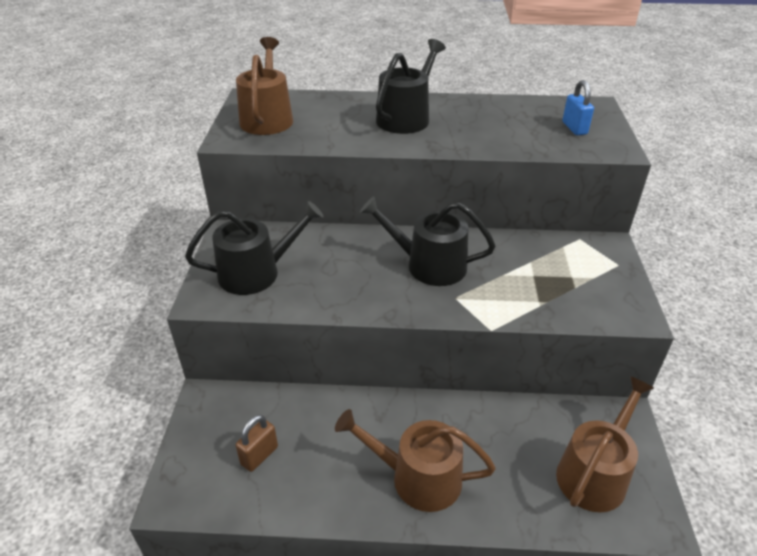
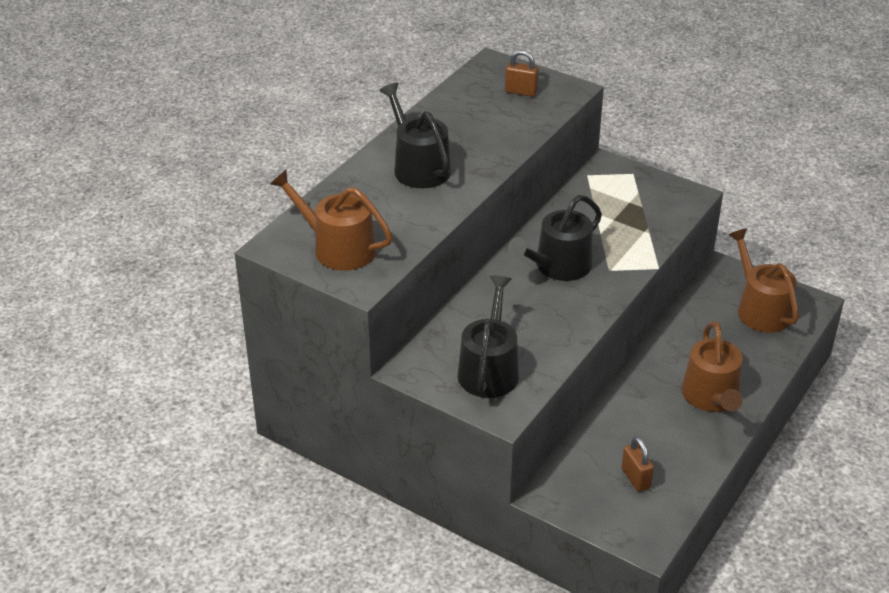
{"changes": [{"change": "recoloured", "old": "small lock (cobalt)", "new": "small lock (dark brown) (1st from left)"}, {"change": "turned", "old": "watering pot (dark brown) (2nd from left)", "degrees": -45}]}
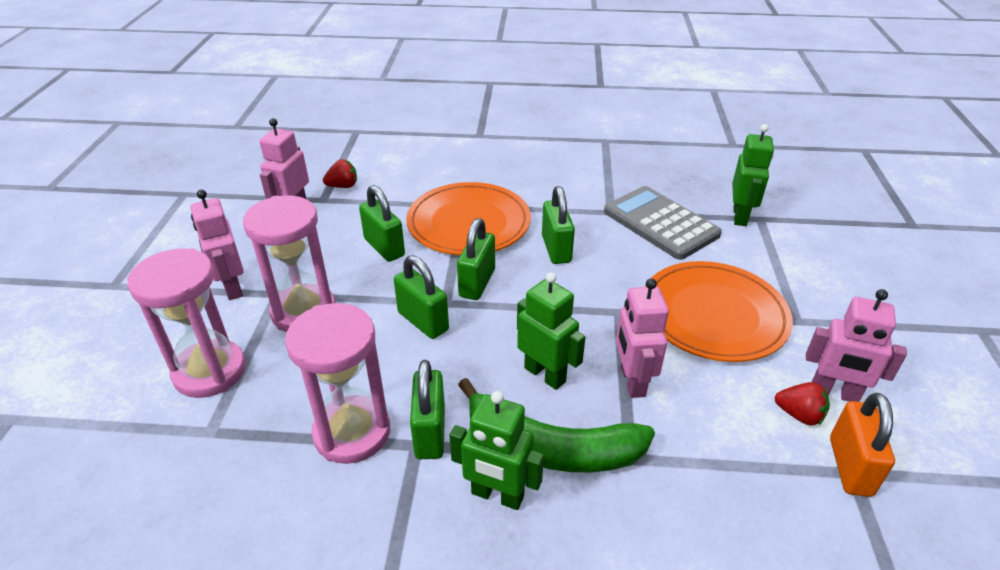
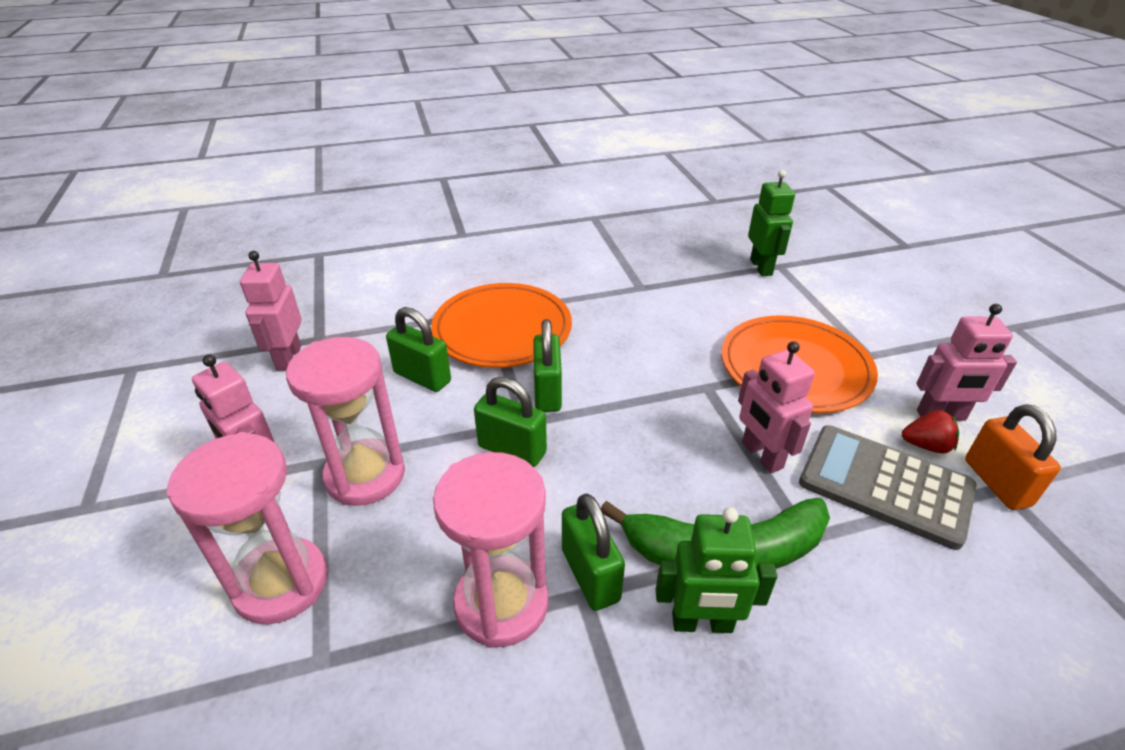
{"changes": [{"change": "moved", "old": "adding machine (gray)"}, {"change": "removed", "old": "berry (scarlet) (1st from left)"}, {"change": "removed", "old": "robot figure (emerald) (2nd from left)"}, {"change": "removed", "old": "small lock (emerald) (5th from left)"}]}
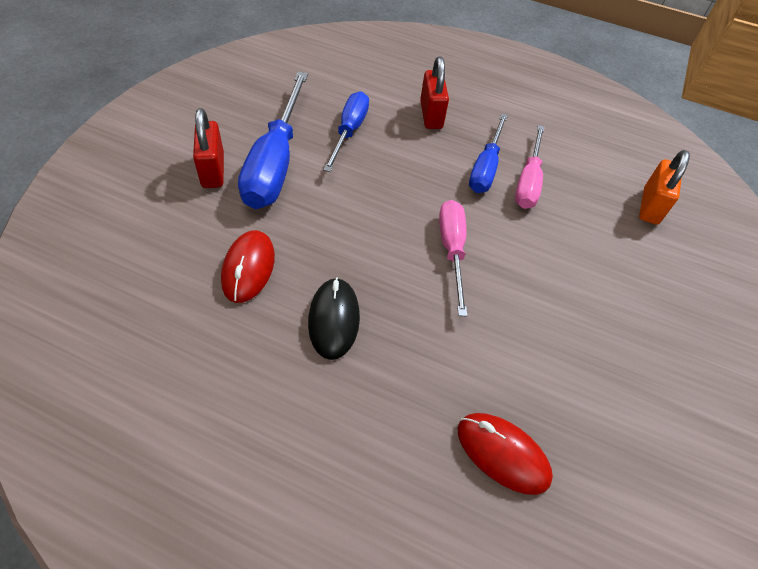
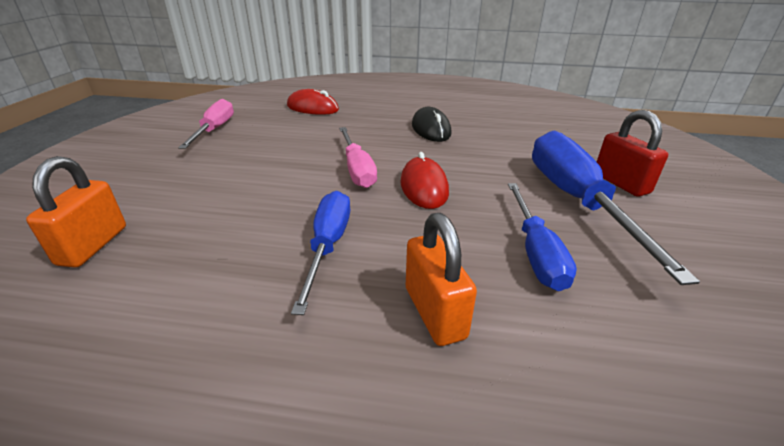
{"changes": [{"change": "moved", "old": "flat screwdriver (rosy) (2nd from left in the first image)", "new": "flat screwdriver (rosy) (1st from left)"}, {"change": "moved", "old": "computer mouse (scarlet) (1st from left in the first image)", "new": "computer mouse (scarlet) (2nd from left)"}, {"change": "recoloured", "old": "small lock (scarlet) (2nd from left)", "new": "small lock (orange) (2nd from left)"}]}
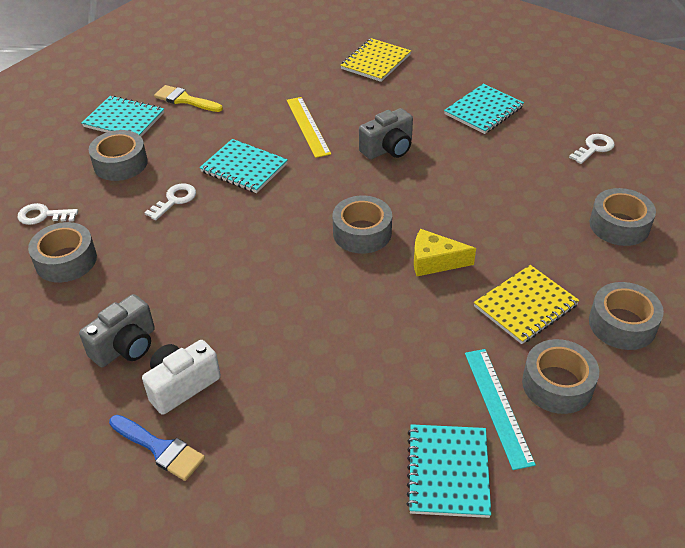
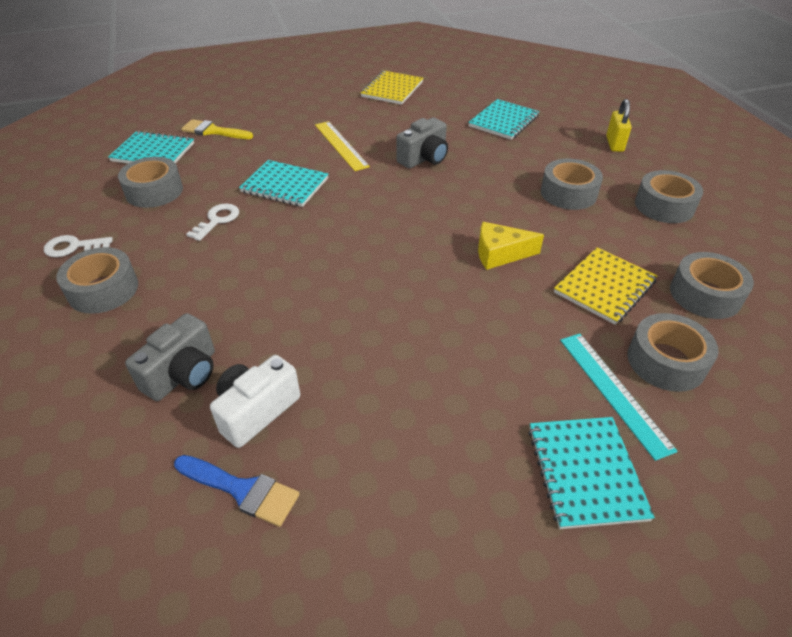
{"changes": [{"change": "moved", "old": "sticky tape (gray) (3rd from left)"}, {"change": "replaced", "old": "latchkey (snow-white) (3rd from left)", "new": "small lock (yellow)"}]}
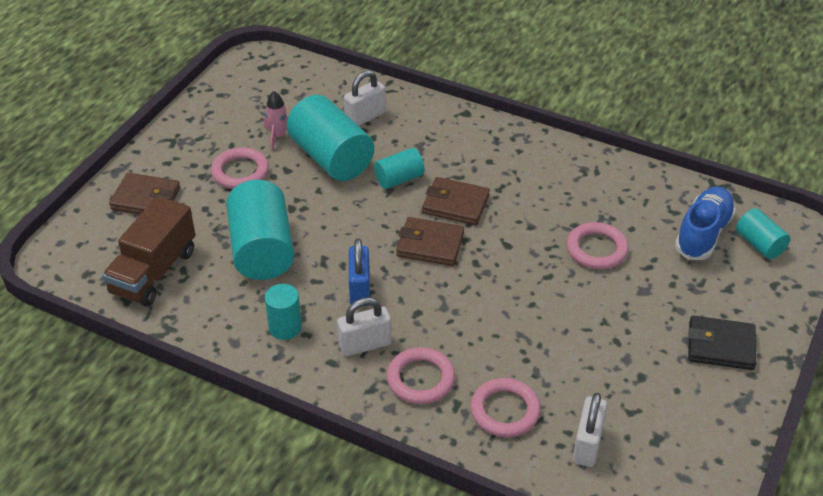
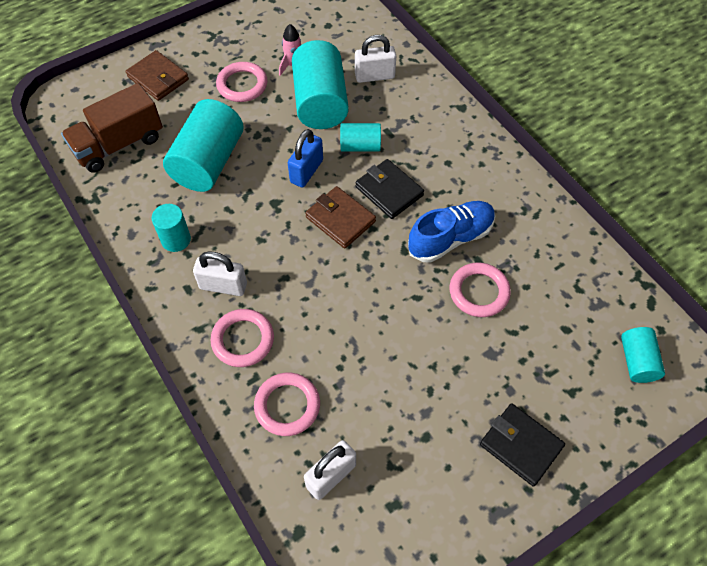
{"changes": [{"change": "moved", "old": "small lock (cobalt)"}, {"change": "recoloured", "old": "wallet (dark brown) (3rd from left)", "new": "wallet (ebony) (1st from left)"}, {"change": "moved", "old": "shoe (cobalt)"}]}
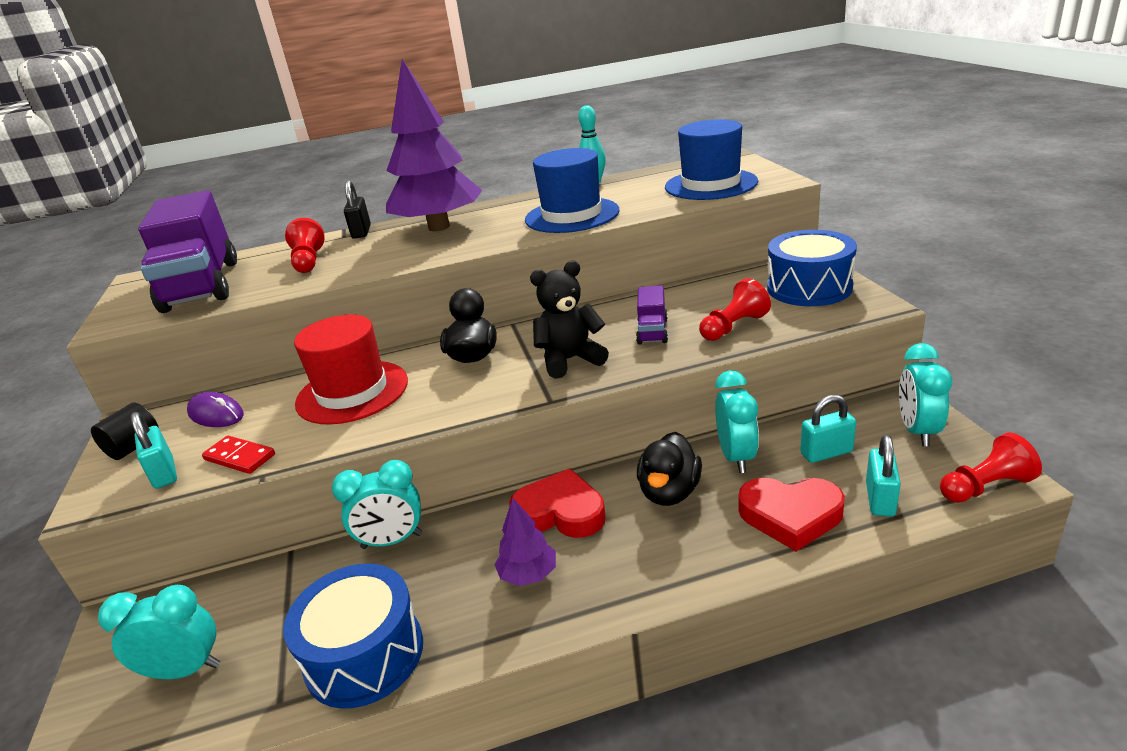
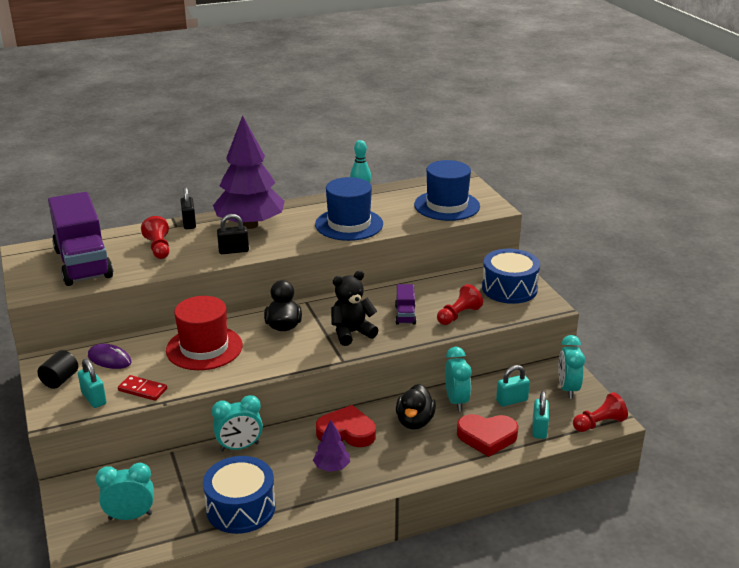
{"changes": [{"change": "added", "new": "small lock (ebony) (2nd from left)"}]}
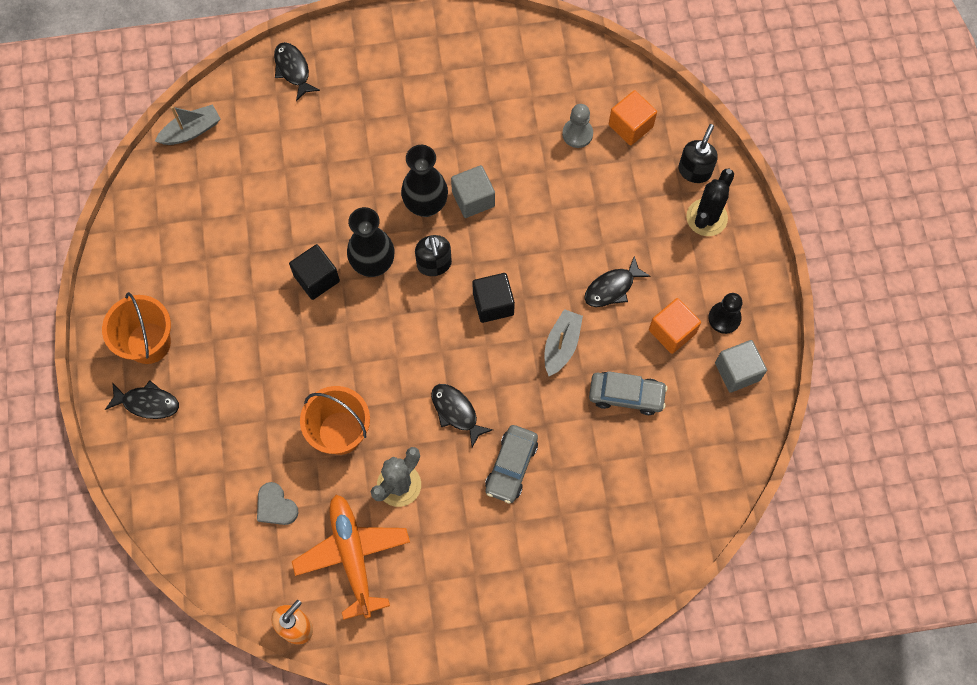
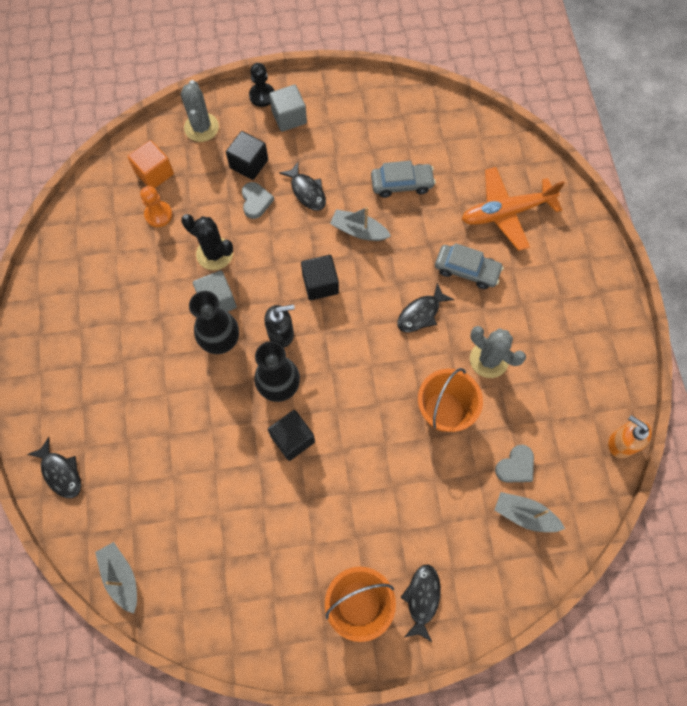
{"changes": [{"change": "turned", "old": "fish (ebony) (2nd from left in the first image)", "degrees": -105}, {"change": "recoloured", "old": "chess pawn (gray)", "new": "chess pawn (orange)"}, {"change": "replaced", "old": "soap dispenser (ebony) (2nd from left)", "new": "cactus (gray) (1st from left)"}, {"change": "moved", "old": "cactus (ebony)"}, {"change": "added", "new": "solid cube (ebony) (1st from left)"}, {"change": "added", "new": "love heart (gray) (1st from left)"}, {"change": "moved", "old": "chess pawn (ebony)"}, {"change": "moved", "old": "solid cube (gray) (2nd from left)"}, {"change": "turned", "old": "automobile (gray) (2nd from left in the first image)", "degrees": 75}, {"change": "moved", "old": "plane (orange)"}, {"change": "added", "new": "boat (gray) (3rd from left)"}, {"change": "removed", "old": "solid cube (orange) (2nd from left)"}]}
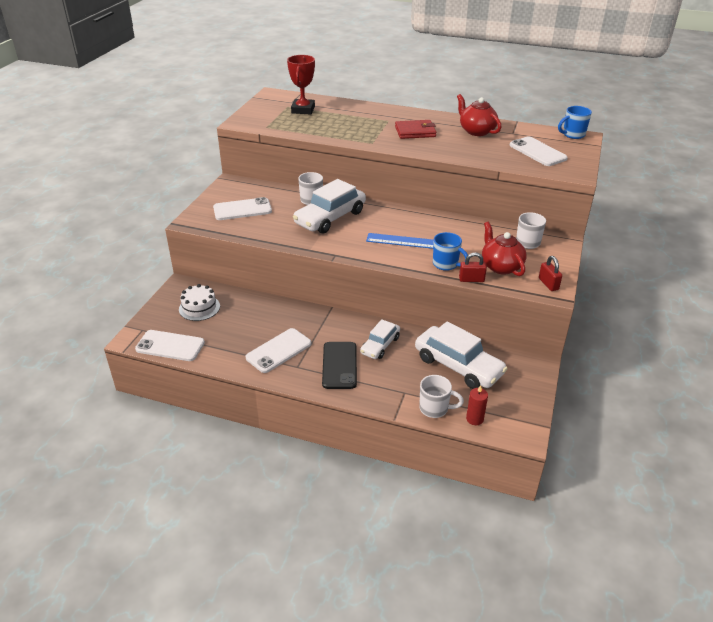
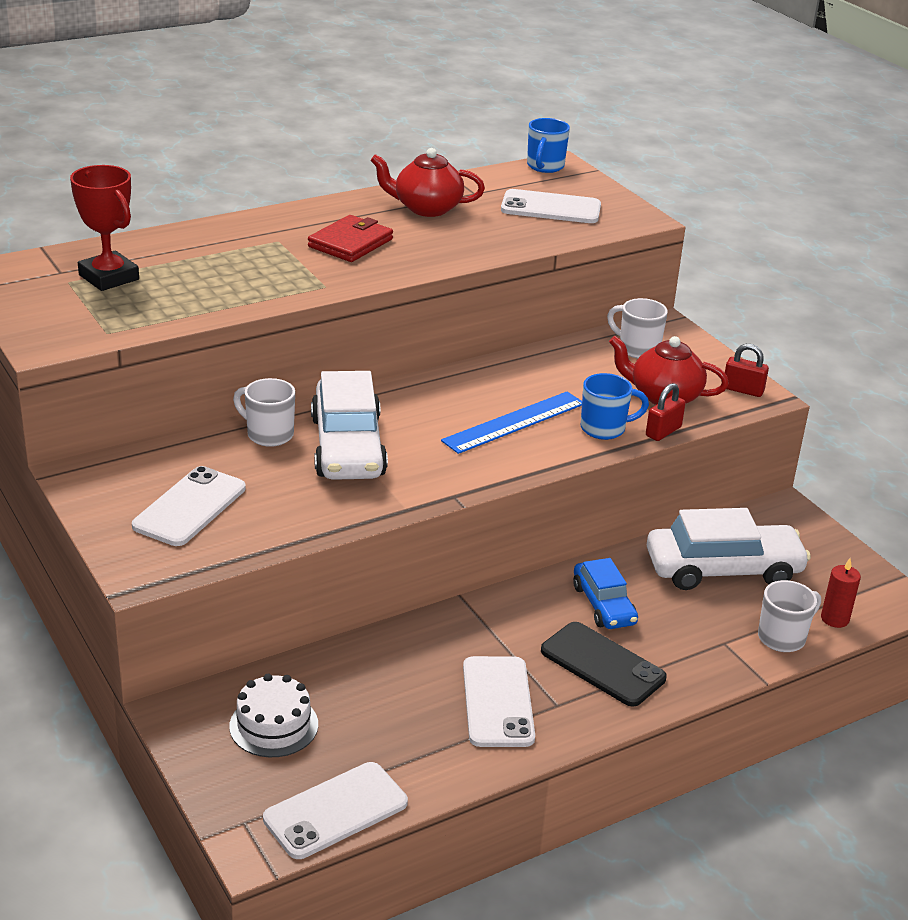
{"changes": [{"change": "recoloured", "old": "automobile (snow-white) (2nd from left)", "new": "automobile (cobalt)"}]}
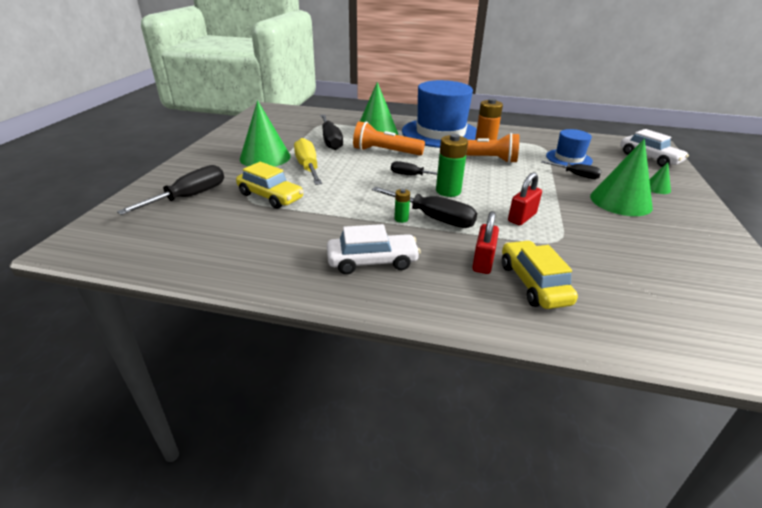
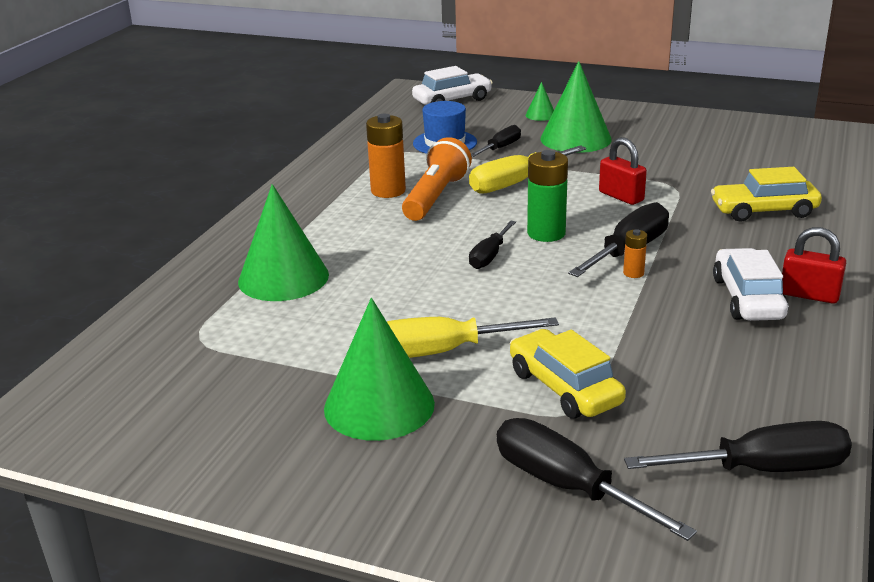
{"changes": [{"change": "added", "new": "flat screwdriver (yellow) (2nd from left)"}, {"change": "turned", "old": "automobile (yellow) (1st from left)", "degrees": -75}, {"change": "recoloured", "old": "AA battery (emerald) (1st from left)", "new": "AA battery (orange) (2nd from left)"}, {"change": "moved", "old": "flat screwdriver (ebony) (2nd from left in the first image)", "new": "flat screwdriver (ebony) (5th from left)"}, {"change": "moved", "old": "small lock (scarlet) (1st from left in the first image)", "new": "small lock (scarlet) (2nd from left)"}, {"change": "removed", "old": "torch (orange) (1st from left)"}, {"change": "removed", "old": "hat (cobalt) (1st from left)"}]}
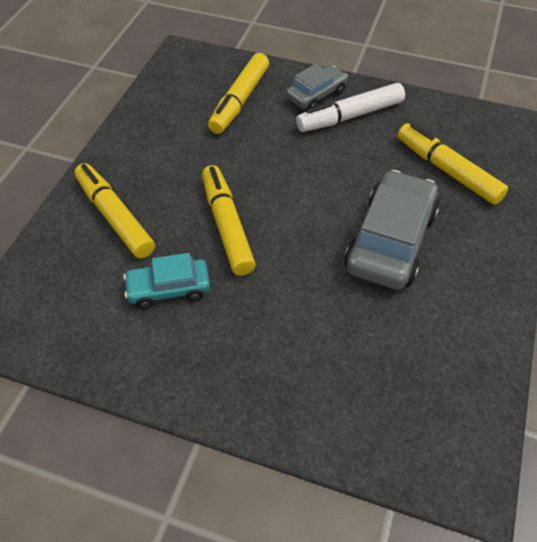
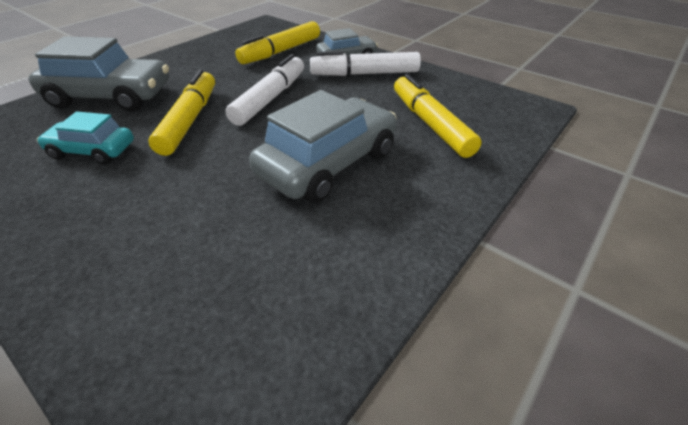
{"changes": [{"change": "replaced", "old": "marker (yellow) (1st from left)", "new": "automobile (gray) (1st from left)"}, {"change": "added", "new": "marker (snow-white) (1st from left)"}]}
